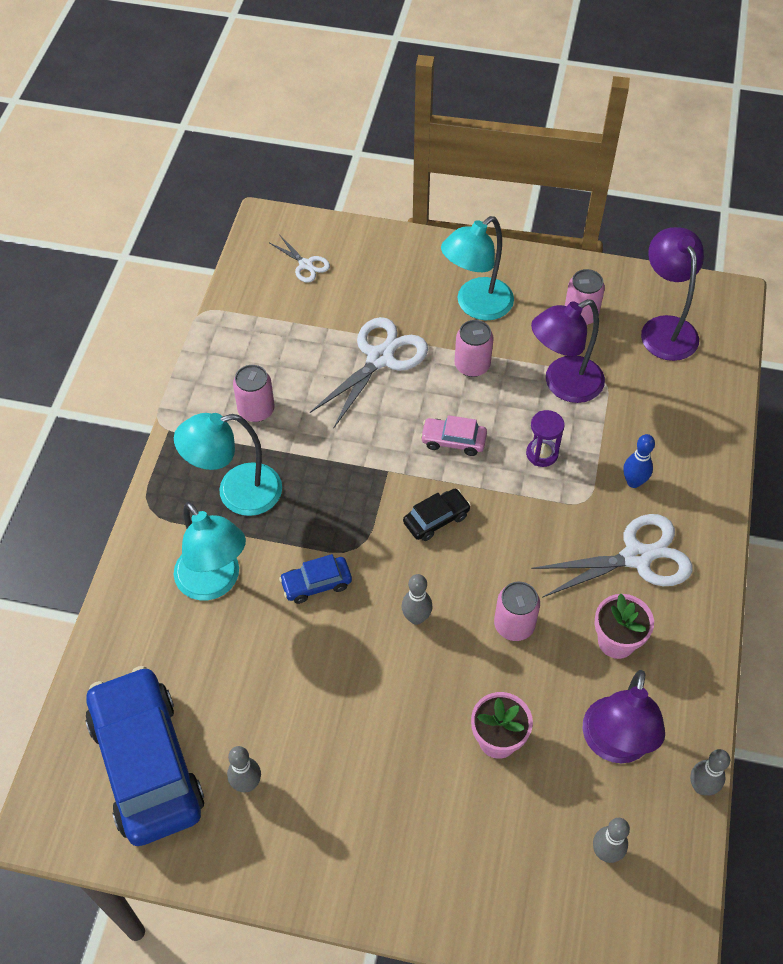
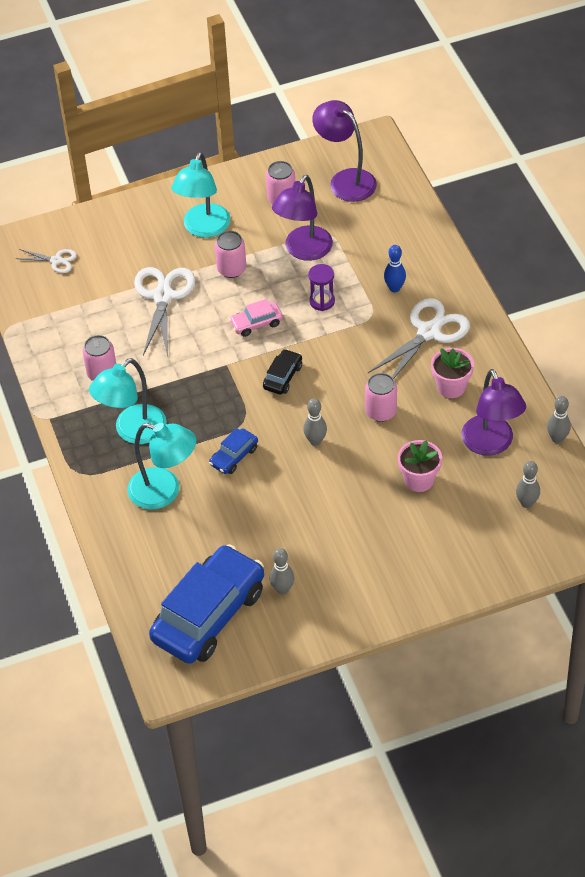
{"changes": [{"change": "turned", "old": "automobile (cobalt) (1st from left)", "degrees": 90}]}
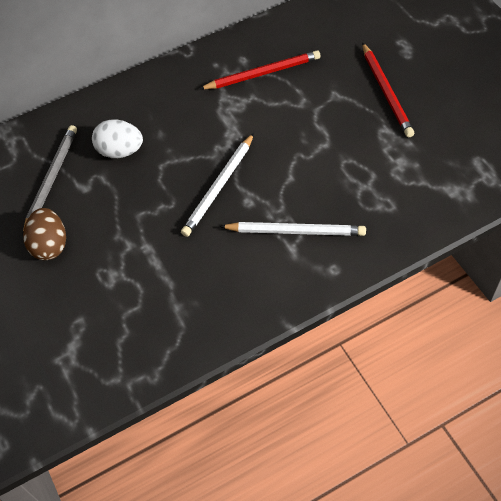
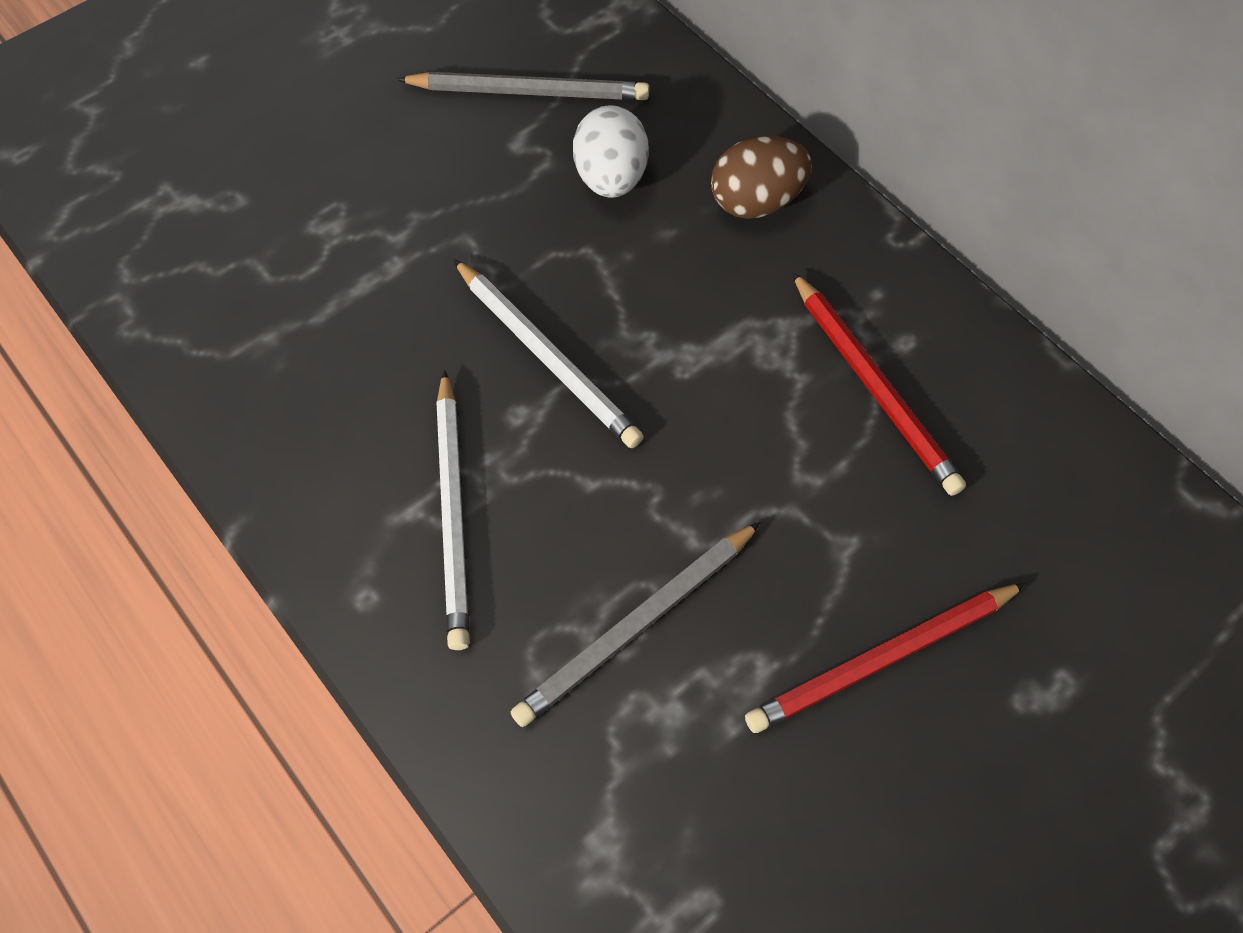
{"changes": [{"change": "turned", "old": "pencil (snow-white) (1st from left in the first image)", "degrees": -150}, {"change": "added", "new": "pencil (gray) (2nd from left)"}, {"change": "moved", "old": "toy egg (dark brown)"}]}
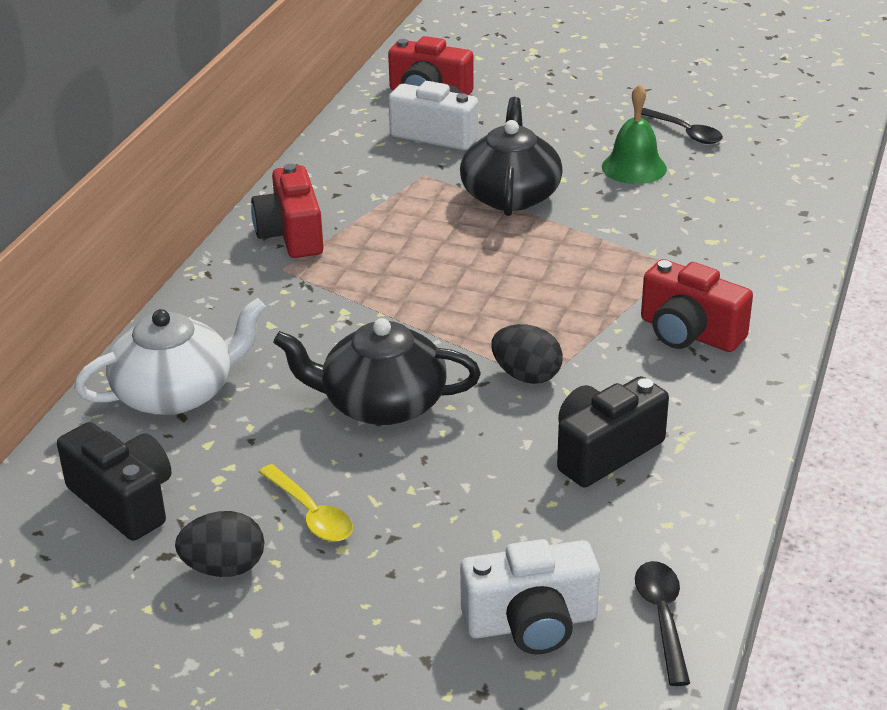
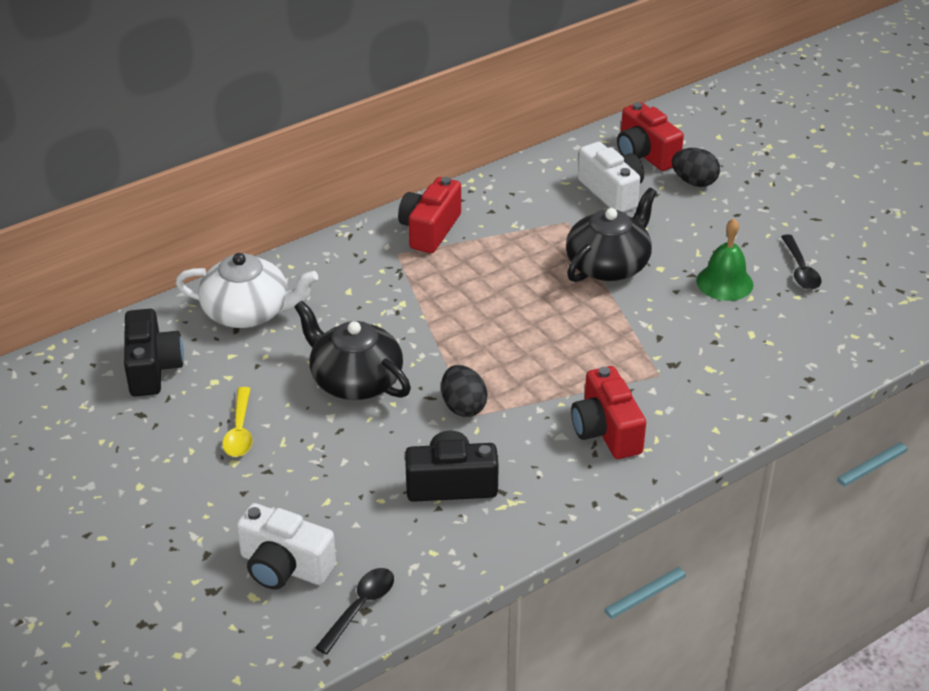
{"changes": [{"change": "moved", "old": "toy egg (ebony) (1st from left in the first image)", "new": "toy egg (ebony) (2nd from left)"}]}
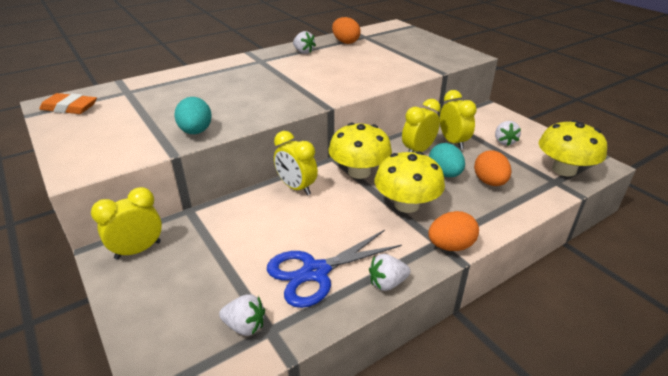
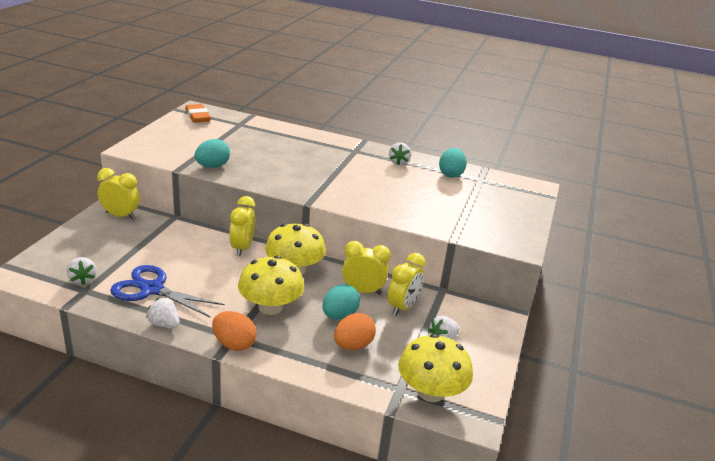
{"changes": [{"change": "recoloured", "old": "toy egg (orange) (1st from left)", "new": "toy egg (teal) (3rd from left)"}]}
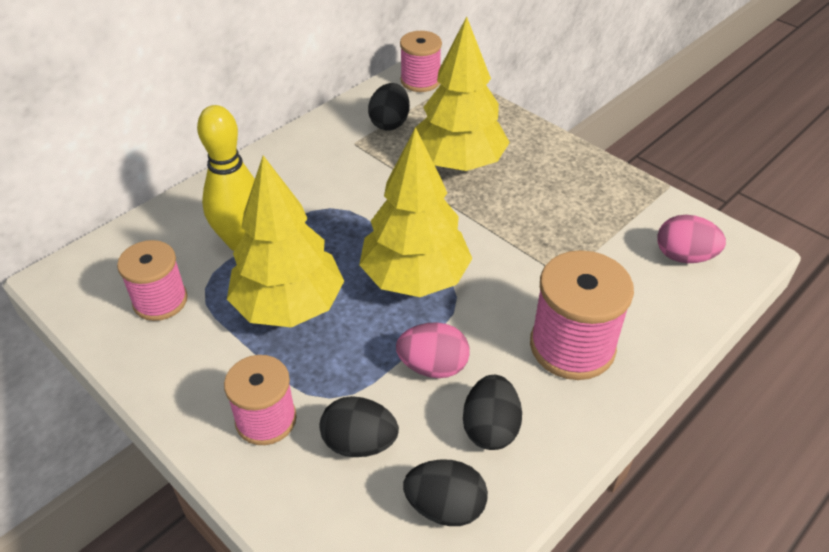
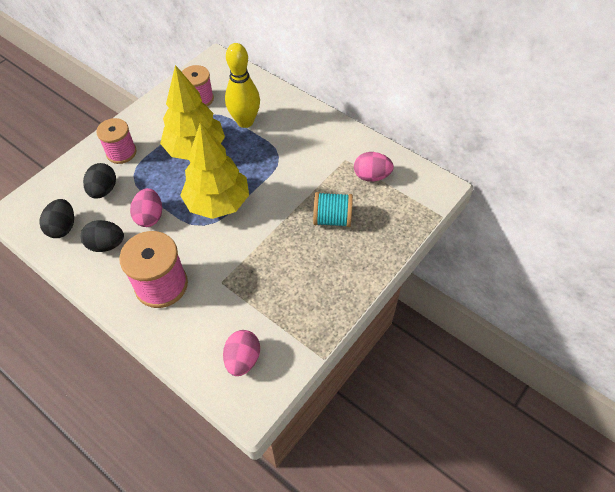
{"changes": [{"change": "replaced", "old": "tree (yellow) (3rd from left)", "new": "bobbin (teal)"}, {"change": "recoloured", "old": "toy egg (ebony) (2nd from left)", "new": "toy egg (rosy) (3rd from left)"}, {"change": "removed", "old": "bobbin (rosy) (3rd from left)"}]}
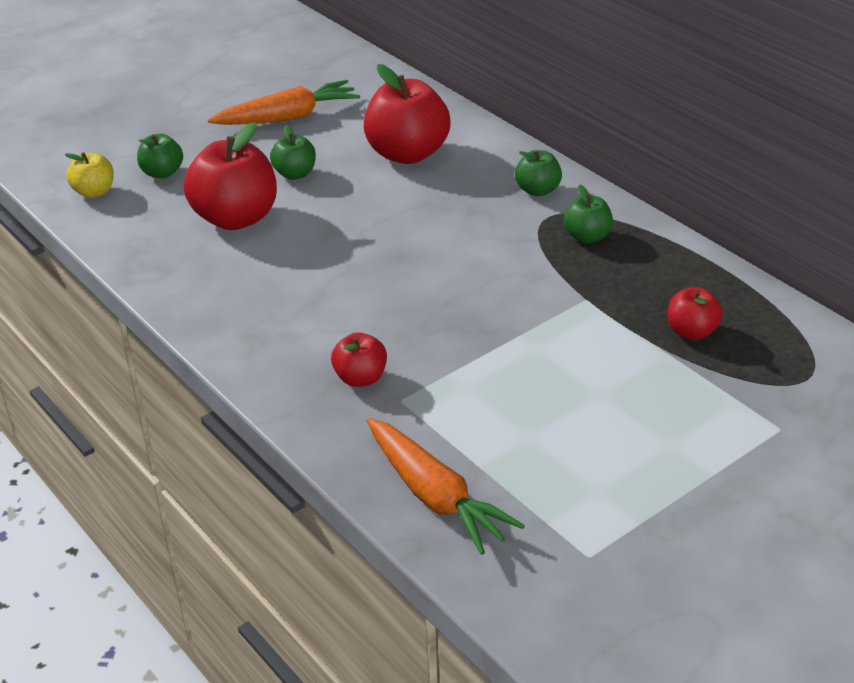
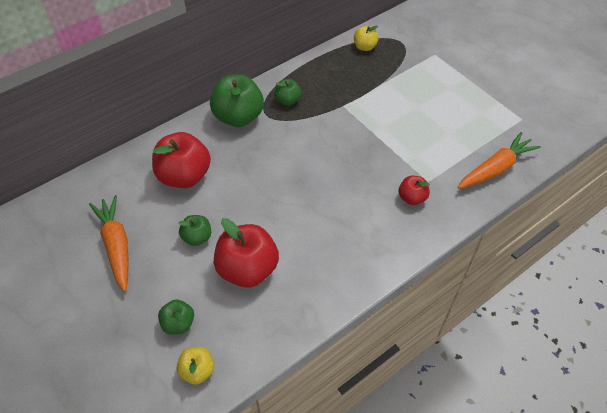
{"changes": [{"change": "resized", "old": "toy apple (emerald) (3rd from left)", "factor": 1.91}, {"change": "added", "new": "toy apple (yellow) (2nd from left)"}, {"change": "removed", "old": "toy apple (scarlet) (4th from left)"}]}
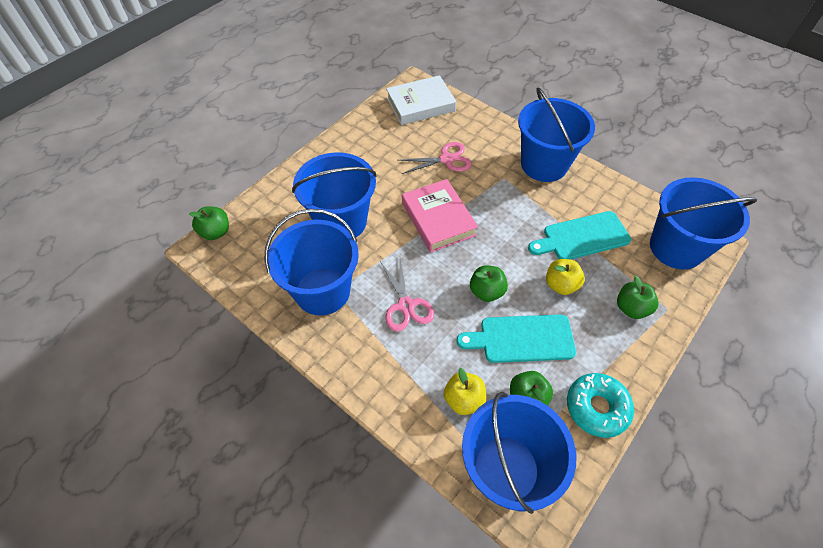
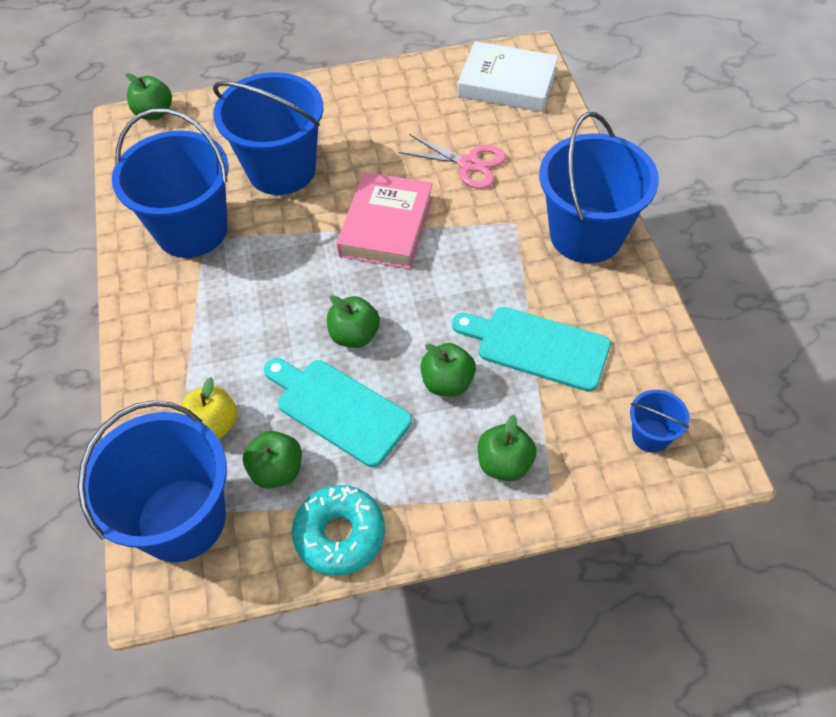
{"changes": [{"change": "recoloured", "old": "toy apple (yellow) (2nd from left)", "new": "toy apple (emerald) (4th from left)"}, {"change": "resized", "old": "pail (cobalt) (5th from left)", "factor": 0.44}, {"change": "removed", "old": "pair of scissors (rosy) (1st from left)"}]}
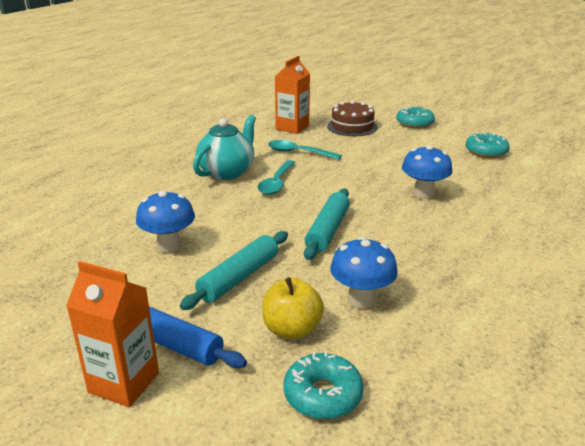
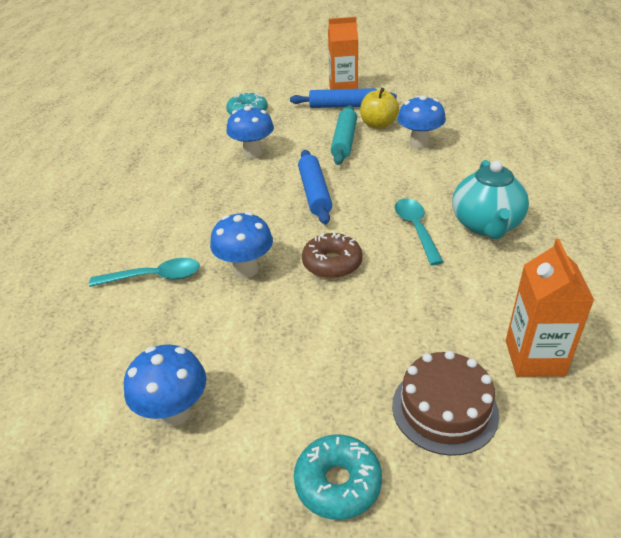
{"changes": [{"change": "moved", "old": "tablespoon (teal) (2nd from left in the first image)", "new": "tablespoon (teal) (1st from left)"}, {"change": "replaced", "old": "glazed donut (teal) (3rd from left)", "new": "mushroom (cobalt) (1st from left)"}, {"change": "recoloured", "old": "dough roller (teal) (2nd from left)", "new": "dough roller (cobalt) (1st from left)"}, {"change": "added", "new": "glazed donut (dark brown)"}, {"change": "moved", "old": "toy apple (yellow)"}]}
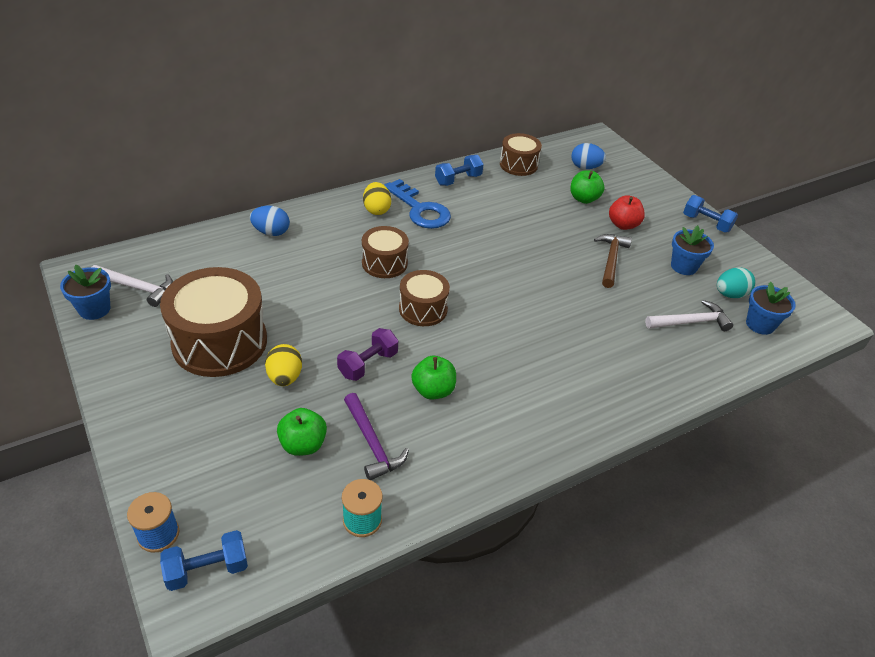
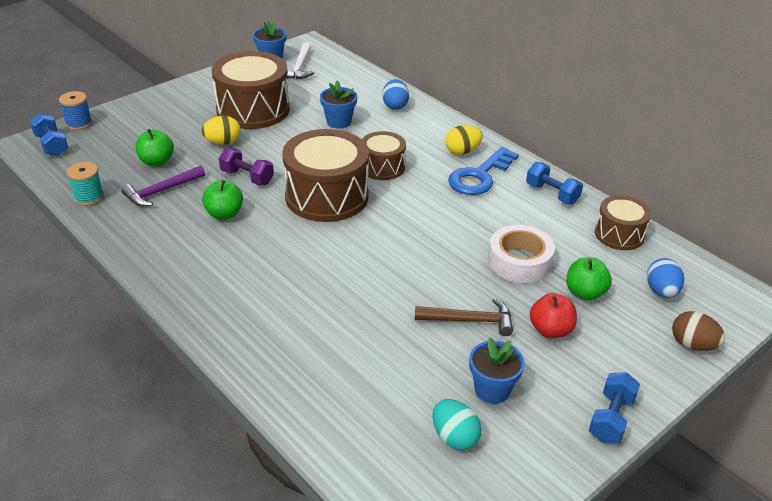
{"changes": [{"change": "resized", "old": "snare drum (dark brown) (3rd from left in the first image)", "factor": 1.78}, {"change": "moved", "old": "potted plant (cobalt) (3rd from left in the first image)", "new": "potted plant (cobalt) (2nd from left)"}, {"change": "added", "new": "sticky tape (snow-white)"}, {"change": "added", "new": "toy egg (dark brown)"}, {"change": "removed", "old": "carpenter's hammer (snow-white) (2nd from left)"}]}
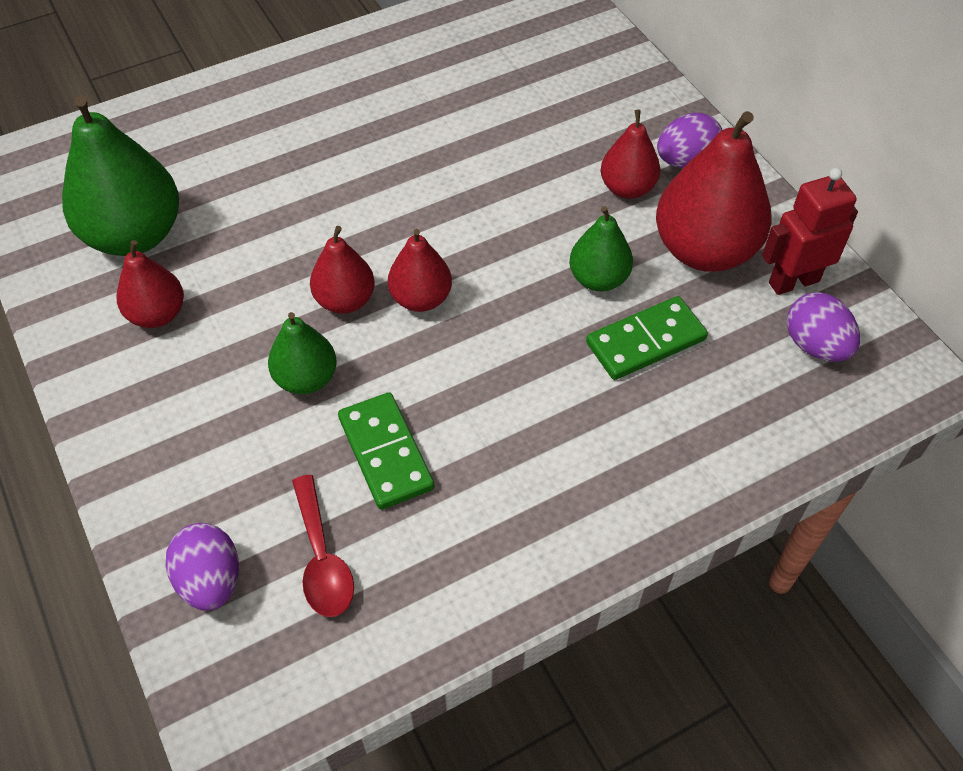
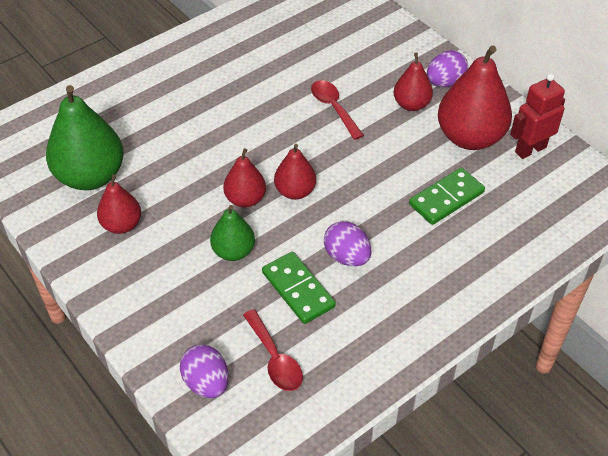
{"changes": [{"change": "added", "new": "tablespoon (scarlet) (2nd from left)"}, {"change": "moved", "old": "toy egg (violet) (3rd from left in the first image)", "new": "toy egg (violet) (2nd from left)"}, {"change": "removed", "old": "pear fruit (emerald) (3rd from left)"}]}
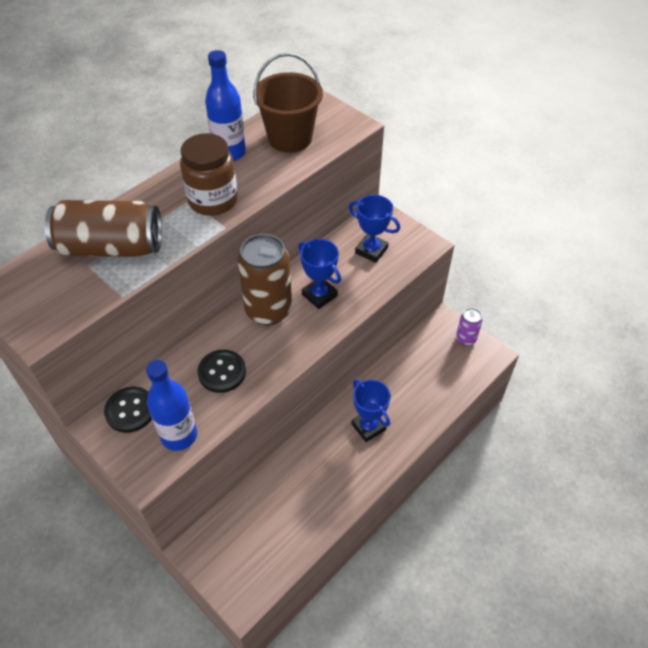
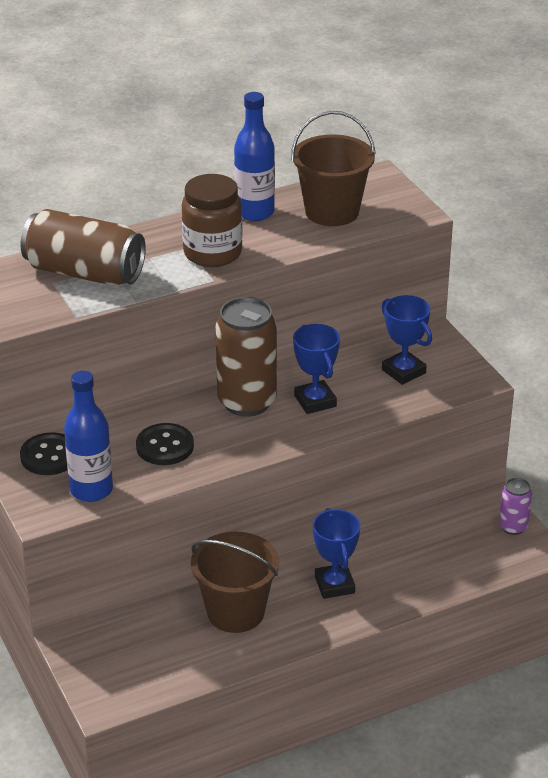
{"changes": [{"change": "added", "new": "pail (dark brown) (1st from left)"}]}
